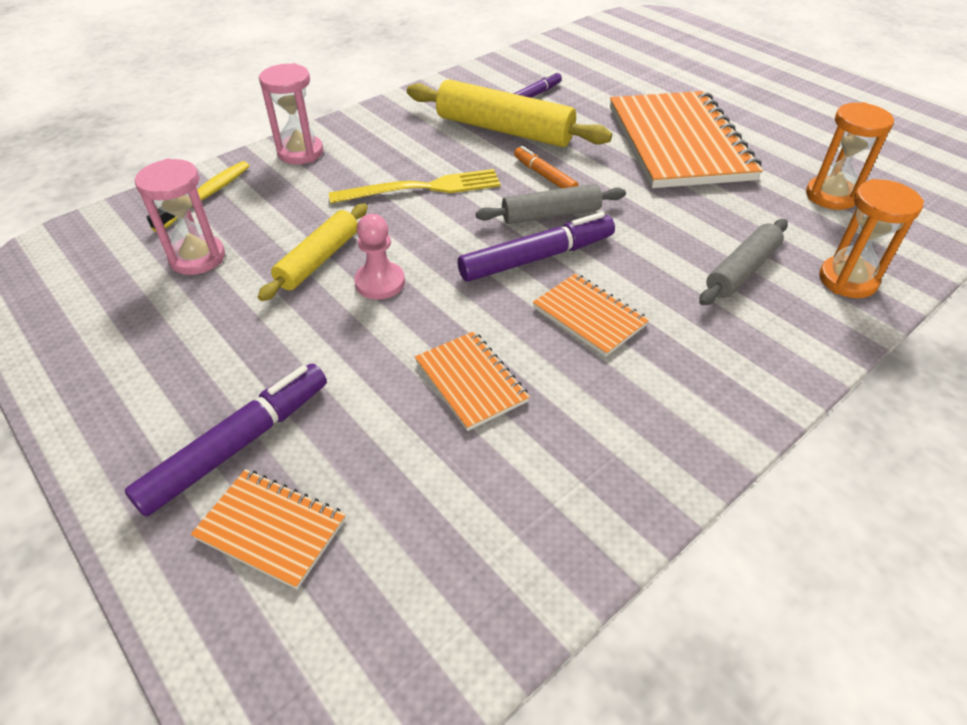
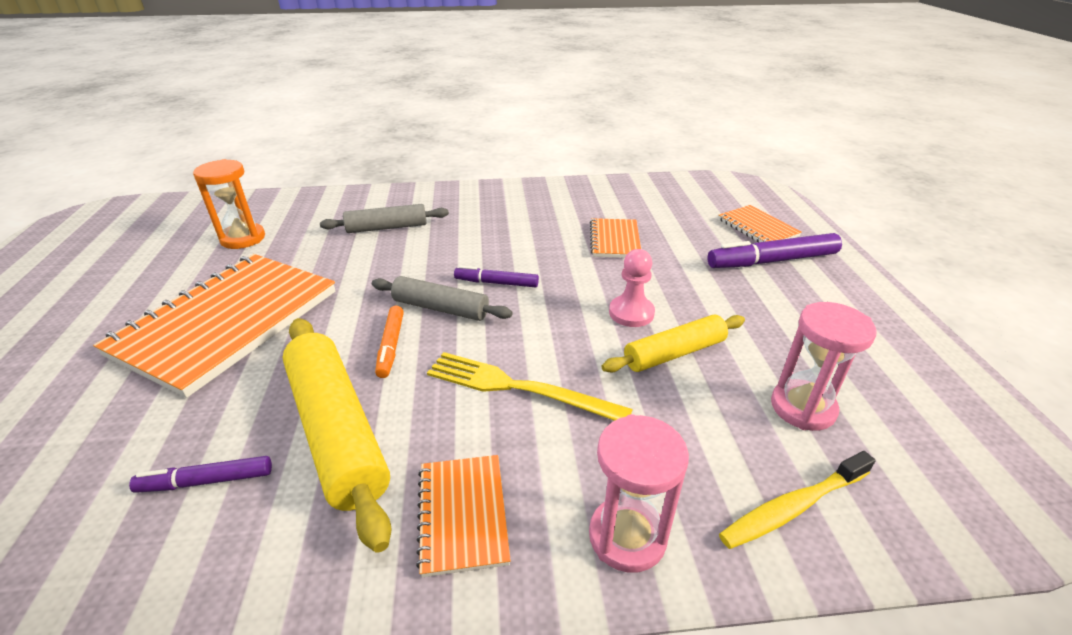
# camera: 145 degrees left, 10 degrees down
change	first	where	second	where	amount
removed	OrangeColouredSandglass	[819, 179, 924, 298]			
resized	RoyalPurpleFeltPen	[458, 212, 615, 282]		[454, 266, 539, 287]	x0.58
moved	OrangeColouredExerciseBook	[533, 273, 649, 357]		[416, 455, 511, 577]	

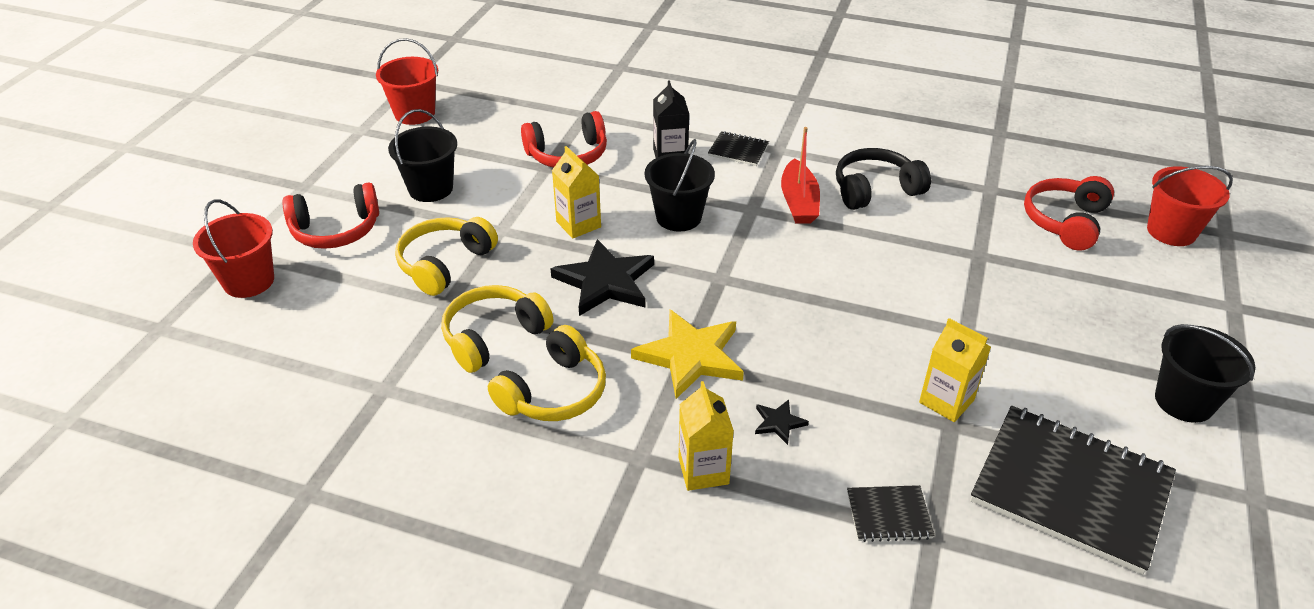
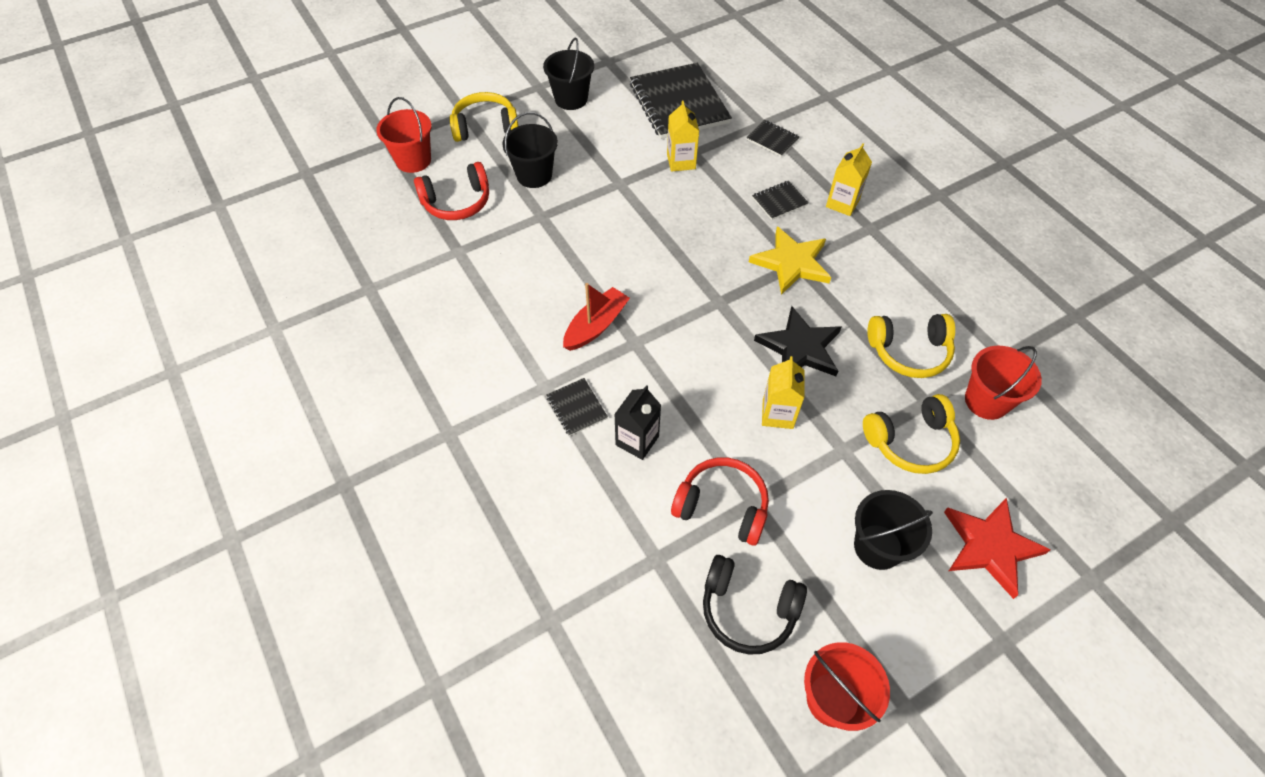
# camera: 140 degrees left, 15 degrees up
change	first	where	second	where	amount
moved	JetBlackBucket	[645, 139, 715, 231]		[502, 112, 558, 188]	
moved	JetBlackHeadset	[836, 148, 931, 210]		[703, 555, 807, 655]	
replaced	ScarletHeadset	[282, 182, 379, 249]	ScarletStar	[944, 498, 1051, 599]	
moved	ScarletBucket	[193, 199, 274, 298]		[965, 346, 1042, 420]	
moved	BrightYellowHeadset	[488, 325, 606, 421]		[449, 92, 518, 142]	
replaced	JetBlackStar	[755, 399, 809, 445]	JetBlackExerciseBook	[752, 181, 809, 220]	

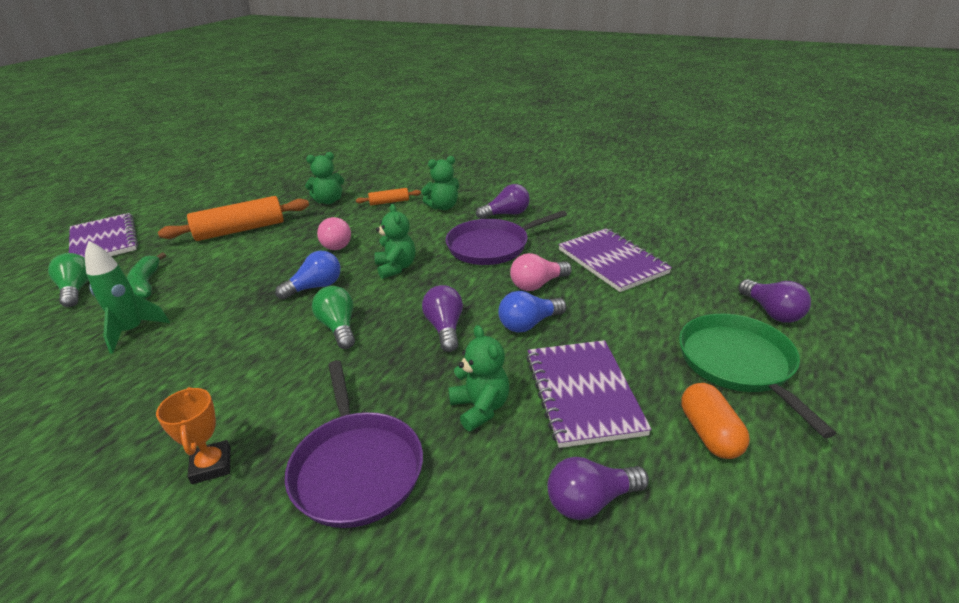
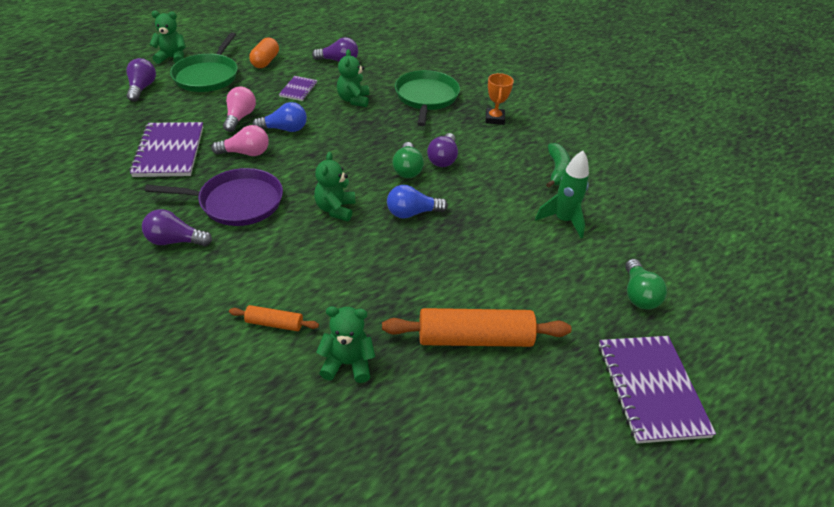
# camera: 160 degrees left, 10 degrees up
change	first	where	second	where	amount
moved	EmeraldStuffedBear	[421, 156, 459, 210]		[150, 11, 186, 64]	
moved	PinkBulb	[317, 217, 351, 250]		[223, 86, 256, 132]	
moved	EmeraldBanana	[127, 252, 166, 299]		[546, 143, 571, 188]	
moved	RoyalPurpleBulb	[422, 285, 463, 352]		[427, 133, 458, 167]	
resized	RoyalPurpleExerciseBook	[526, 340, 652, 448]		[279, 76, 318, 101]	x0.52
recoloured	RoyalPurplePan	[285, 360, 423, 528]	EmeraldPan	[395, 70, 460, 126]	

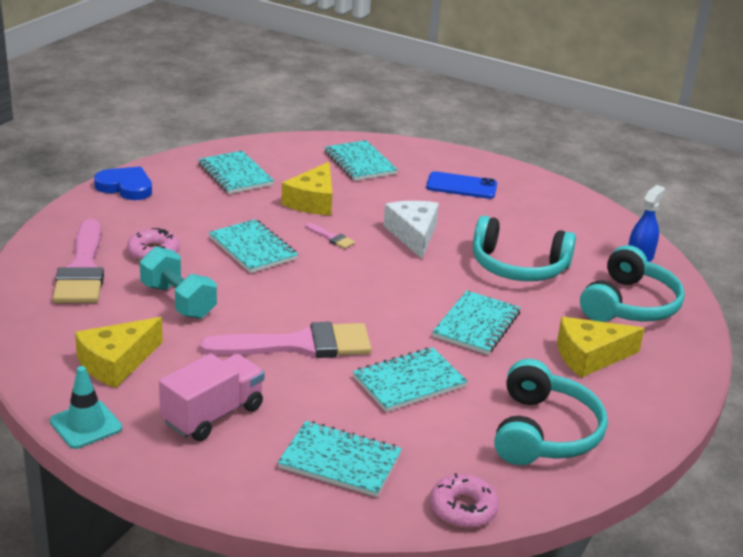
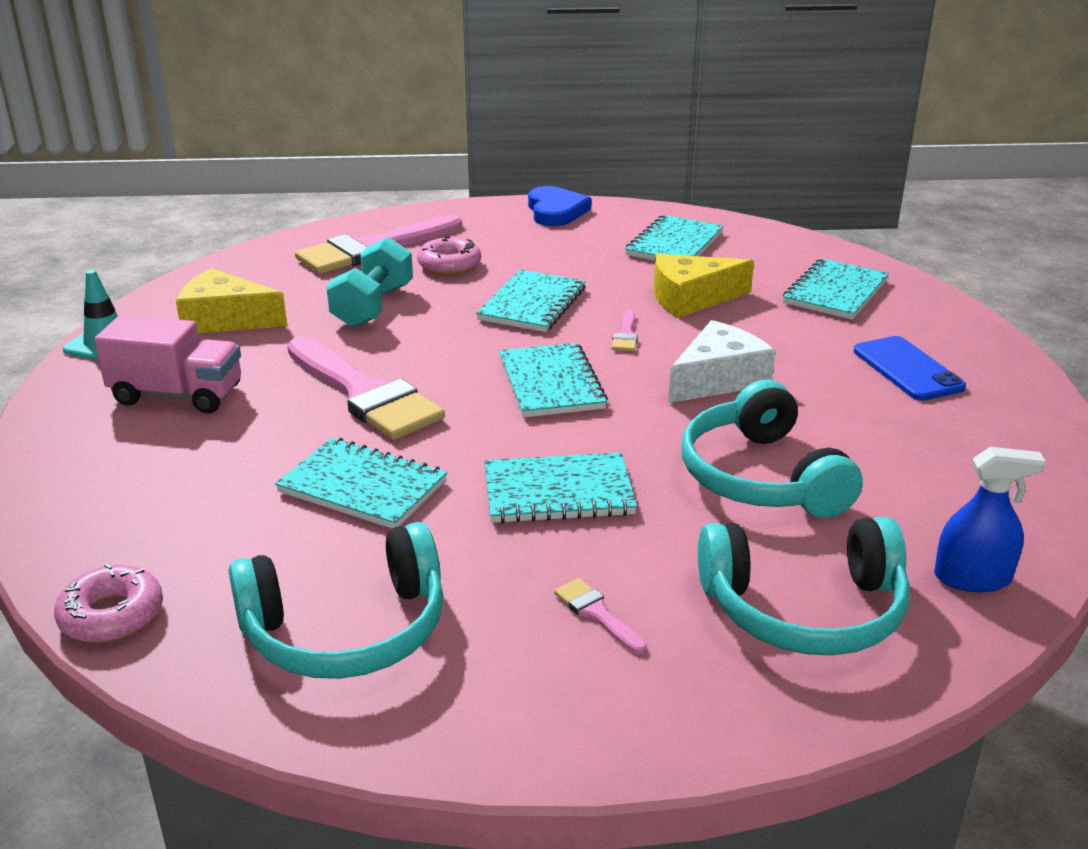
# camera: 60 degrees right, 0 degrees up
change	first	where	second	where	amount
replaced	BrightYellowPieceOfCheese	[557, 317, 645, 378]	PinkPaintBrush	[554, 578, 647, 654]	
moved	TurquoiseExerciseBook	[278, 421, 402, 497]		[499, 343, 608, 418]	

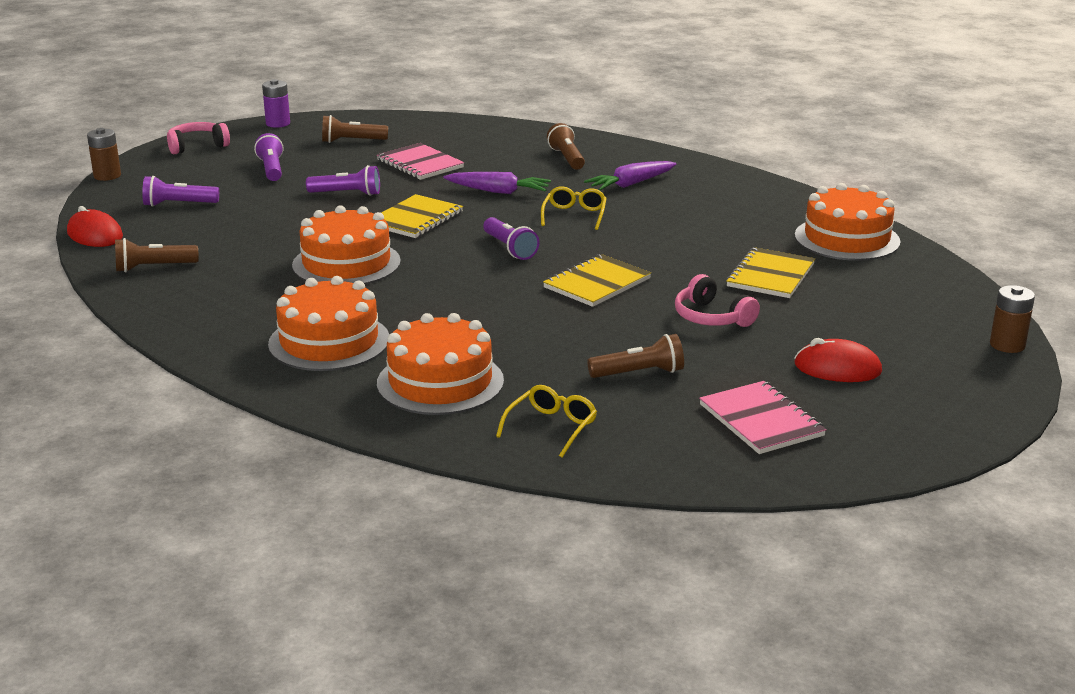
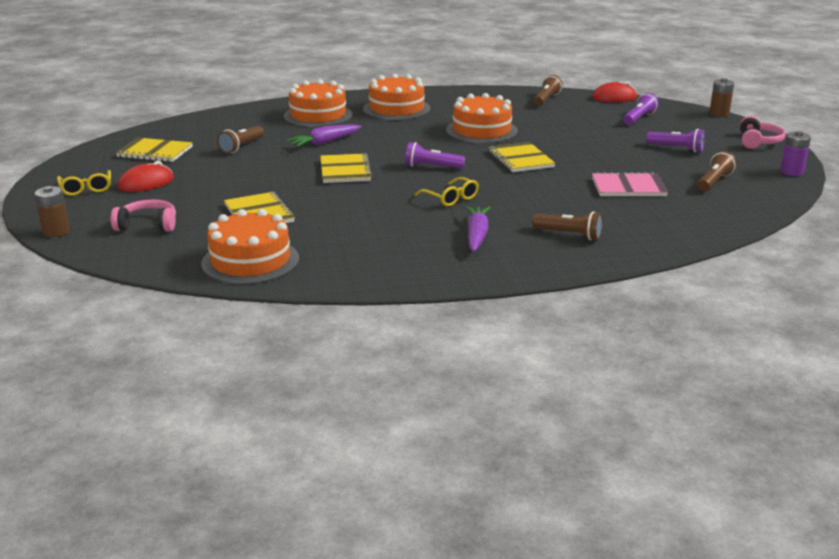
# camera: 130 degrees right, 0 degrees up
change	first	where	second	where	amount
removed	RoyalPurpleTorch	[306, 165, 380, 196]			
moved	RoyalPurpleRootVegetable	[444, 172, 551, 194]		[286, 124, 362, 147]	
moved	PinkHeadset	[675, 274, 760, 327]		[111, 200, 176, 232]	
recoloured	PinkExerciseBook	[699, 381, 827, 454]	BrightYellowExerciseBook	[116, 138, 193, 162]	
moved	BrightYellowEyeglasses	[496, 385, 597, 458]		[57, 170, 111, 196]	

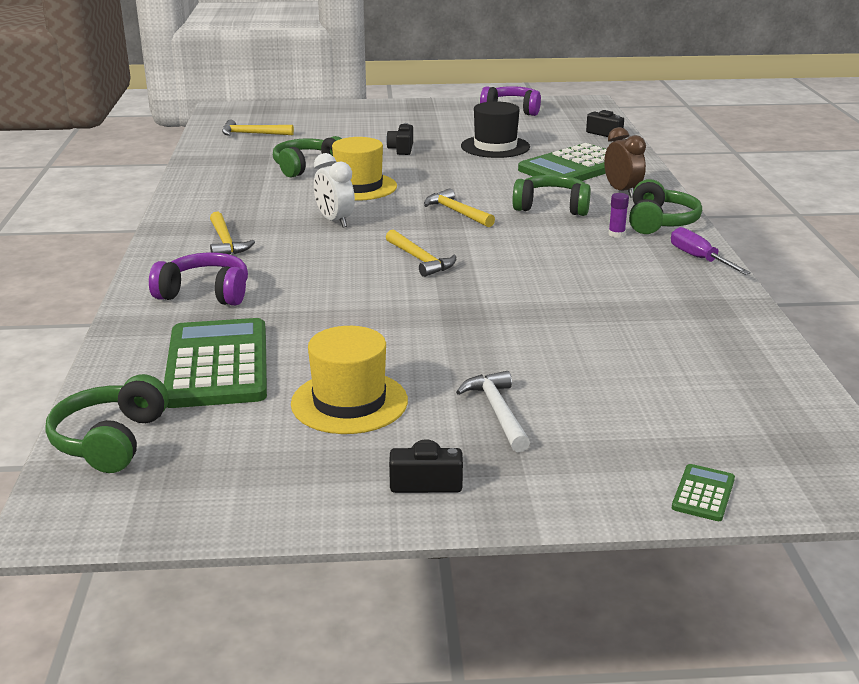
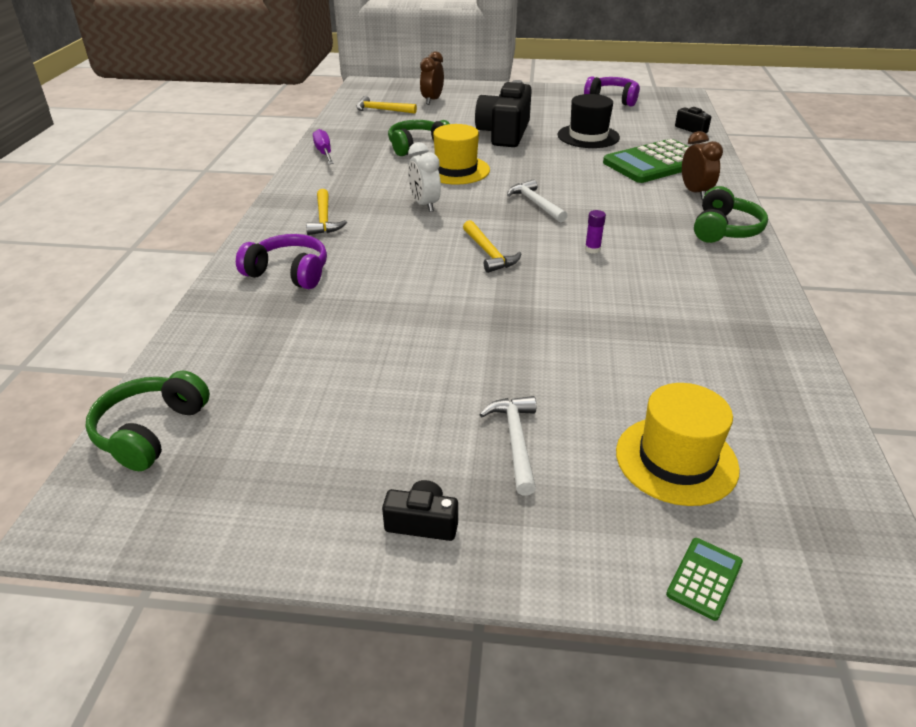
# camera: 10 degrees right, 10 degrees up
change	first	where	second	where	amount
resized	JetBlackCompactCamera	[386, 123, 413, 155]		[475, 80, 532, 147]	x2.20
removed	EmeraldHeadset	[512, 175, 591, 216]			
recoloured	BrightYellowClawHammer	[424, 188, 495, 227]	SnowWhiteClawHammer	[507, 179, 568, 222]	
moved	RoyalPurpleGlue	[608, 193, 629, 238]		[585, 210, 606, 253]	
moved	RoyalPurpleScrewdriver	[671, 227, 751, 275]		[313, 129, 334, 164]	
removed	EmeraldAddingMachine	[164, 318, 267, 408]			
moved	BrightYellowTallHat	[291, 326, 408, 434]		[616, 383, 740, 506]	
added			DarkBrownAlarmClock	[420, 51, 444, 105]	

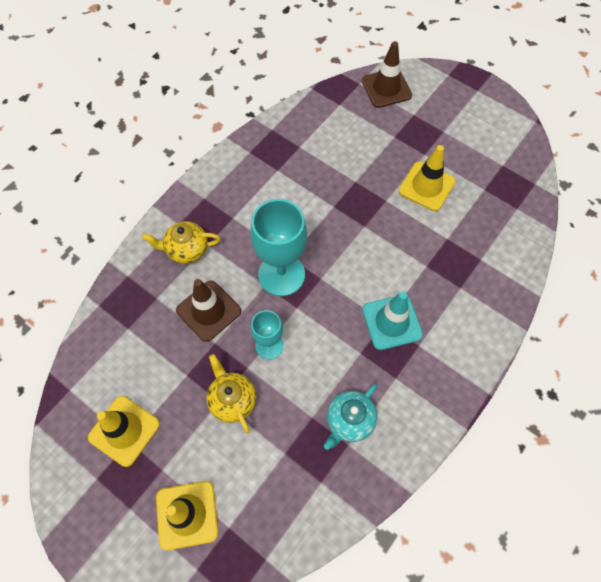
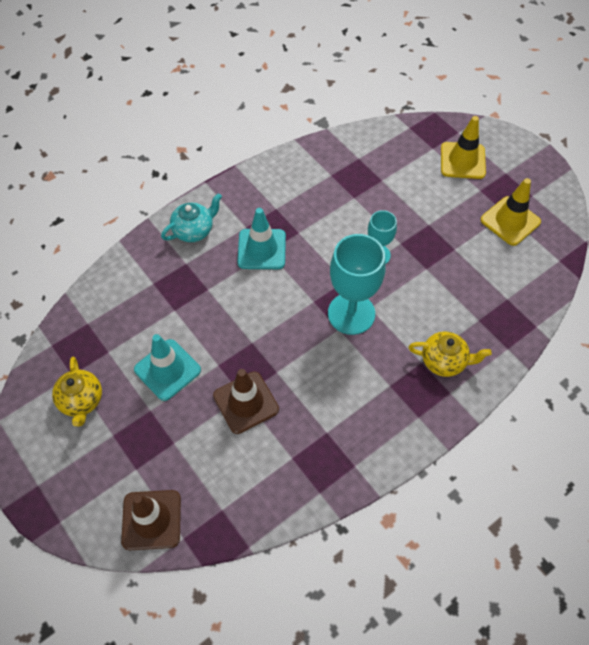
# camera: 165 degrees left, 5 degrees down
change	first	where	second	where	amount
recoloured	BrightYellowTrafficCone	[399, 145, 456, 211]	TurquoiseTrafficCone	[134, 334, 201, 401]	
moved	DarkBrownTrafficCone	[176, 279, 241, 342]		[213, 369, 279, 434]	
moved	BrightYellowChinaTeapot	[206, 354, 256, 433]		[52, 357, 102, 427]	
moved	TurquoiseChinaTeapot	[324, 384, 377, 450]		[161, 193, 222, 242]	

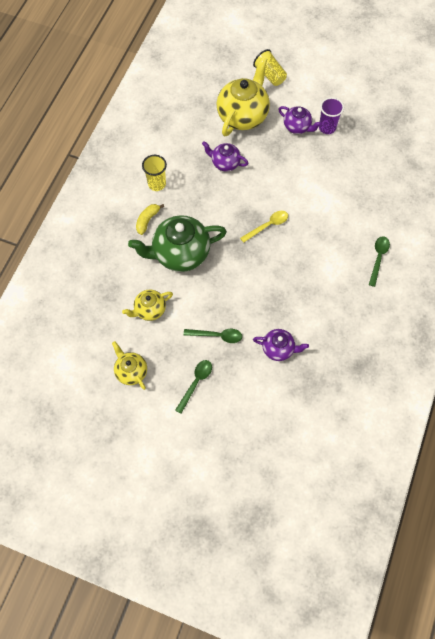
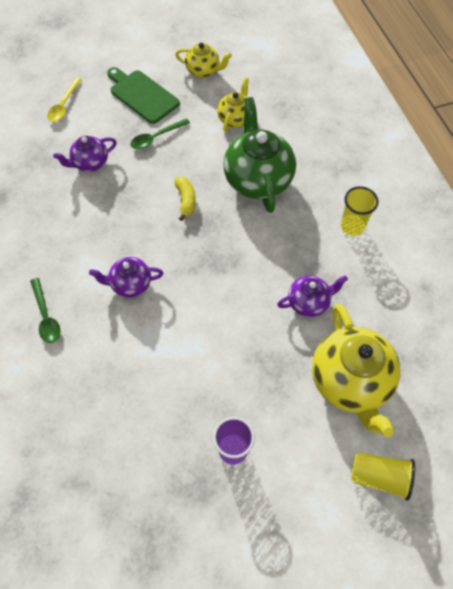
# camera: 140 degrees right, 5 degrees down
change	first	where	second	where	amount
moved	RoyalPurpleChinaTeapot	[278, 106, 321, 134]		[89, 257, 164, 297]	
moved	BrightYellowBanana	[136, 204, 164, 235]		[175, 177, 196, 221]	
moved	BrightYellowTablespoon	[240, 211, 288, 243]		[47, 77, 82, 122]	
turned	EmeraldChinaTeapot	[128, 215, 227, 272]		[223, 97, 296, 213]	45 degrees counterclockwise
replaced	EmeraldTablespoon	[175, 360, 212, 414]	EmeraldBreadBoard	[107, 67, 180, 124]	

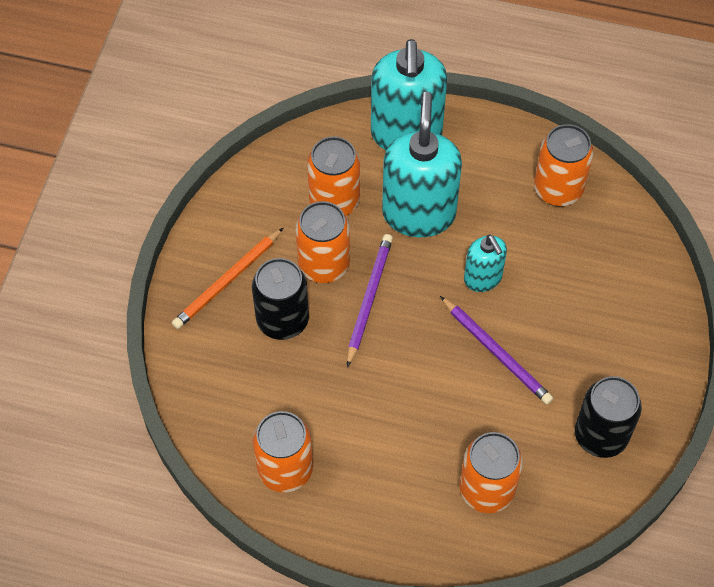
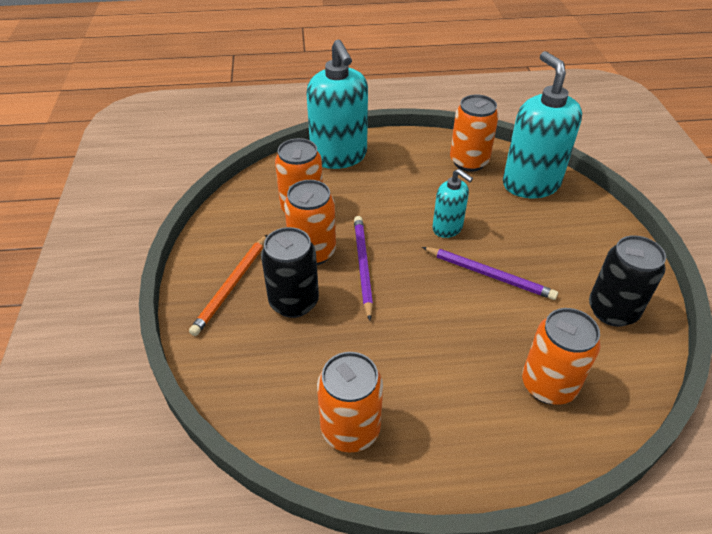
# camera: 20 degrees left, 15 degrees down
change	first	where	second	where	amount
moved	TurquoiseSoapDispenser	[382, 92, 462, 237]		[503, 51, 582, 198]	

